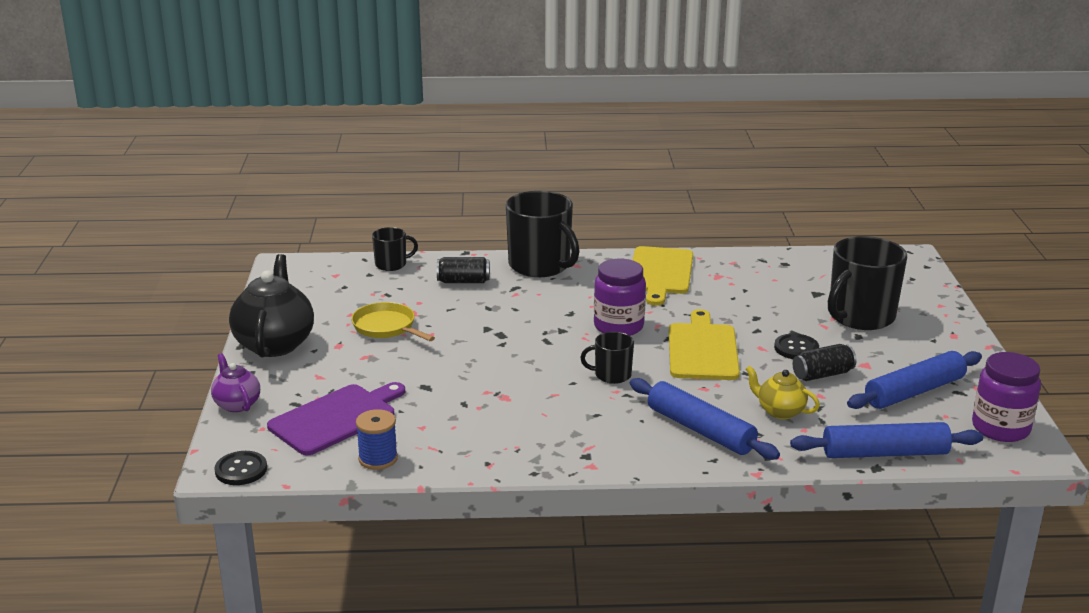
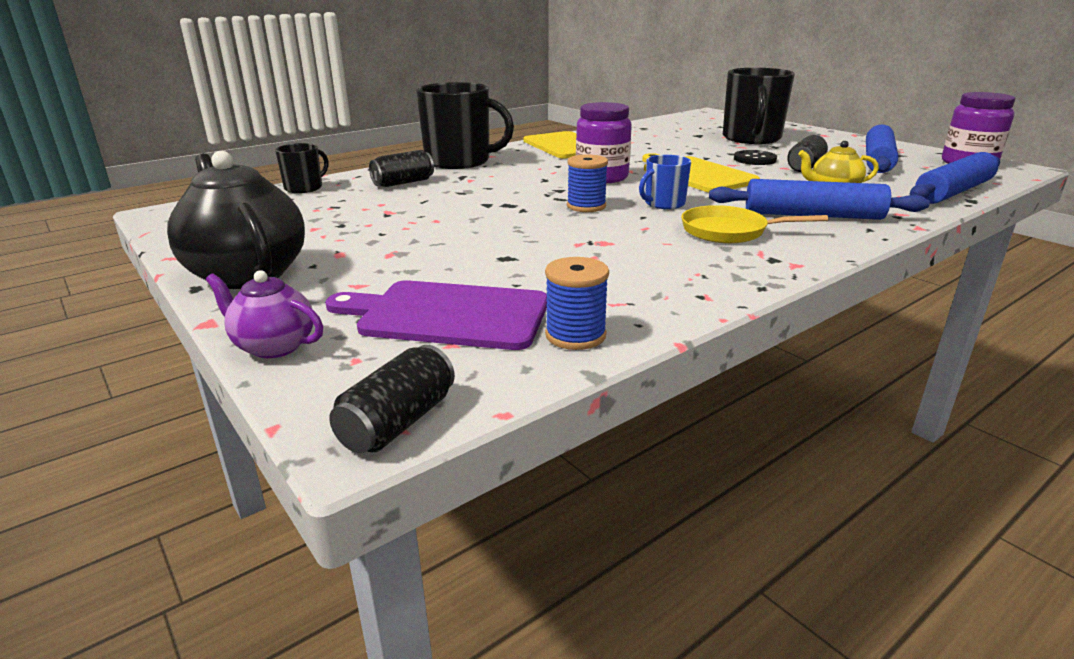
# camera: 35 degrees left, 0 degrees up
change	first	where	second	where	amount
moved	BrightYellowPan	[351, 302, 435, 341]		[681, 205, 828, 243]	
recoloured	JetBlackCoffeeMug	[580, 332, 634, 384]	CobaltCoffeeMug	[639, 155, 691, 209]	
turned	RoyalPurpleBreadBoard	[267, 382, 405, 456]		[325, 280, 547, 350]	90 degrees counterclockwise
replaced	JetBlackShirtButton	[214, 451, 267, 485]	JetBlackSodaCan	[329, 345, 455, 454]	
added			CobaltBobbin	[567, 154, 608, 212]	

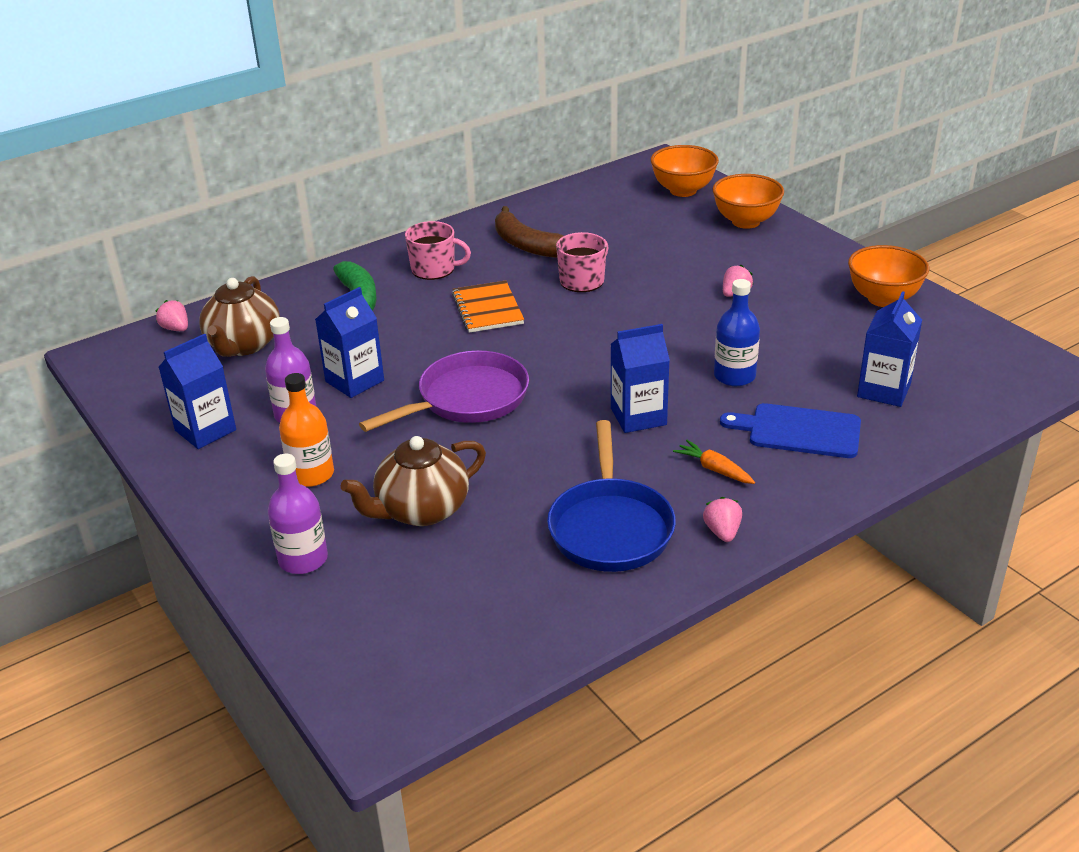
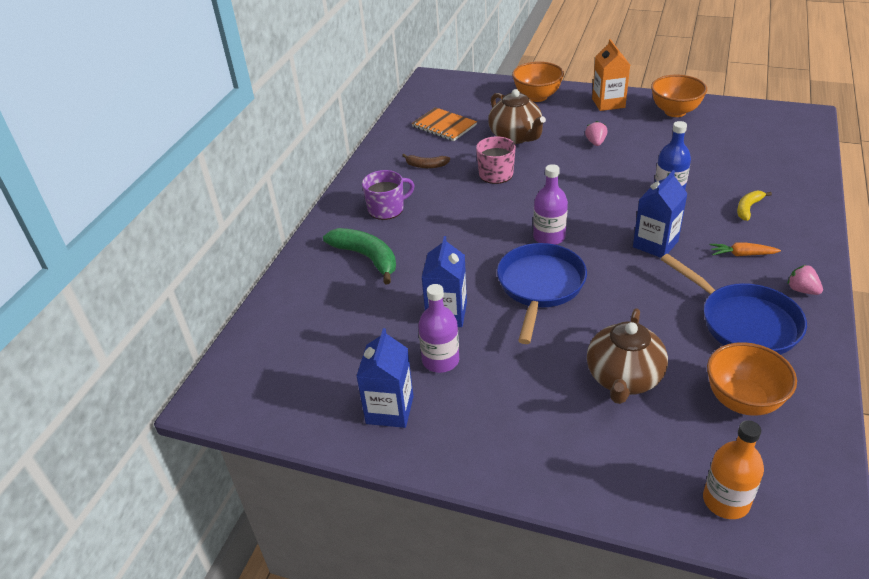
# camera: 35 degrees left, 5 degrees up
change	first	where	second	where	amount
moved	OrangeColouredBowl	[651, 145, 719, 197]		[707, 342, 797, 416]	
resized	DarkBrownBanana	[495, 206, 564, 258]		[402, 154, 450, 168]	x0.56
recoloured	PinkCoffeeMug	[405, 221, 471, 280]	RoyalPurpleCoffeeMug	[362, 170, 415, 220]	
moved	DarkBrownChinaTeapot	[199, 276, 280, 357]		[488, 89, 546, 144]	
moved	OrangeColouredExerciseBook	[452, 281, 524, 333]		[412, 107, 477, 141]	
removed	CobaltMilkCarton	[857, 291, 922, 407]			
removed	PinkToyStrawberry	[155, 300, 188, 331]			
recoloured	RoyalPurplePan	[359, 350, 529, 432]	CobaltPan	[497, 243, 587, 344]	
moved	OrangeColouredDrinkBottle	[279, 373, 334, 487]		[703, 420, 764, 519]	
replaced	CobaltBreadBoard	[720, 403, 861, 458]	BrightYellowBanana	[737, 191, 772, 221]	
moved	RoyalPurpleDrinkBottle	[268, 454, 328, 574]		[533, 164, 568, 245]	
added			OrangeColouredMilkCarton	[592, 39, 630, 111]	

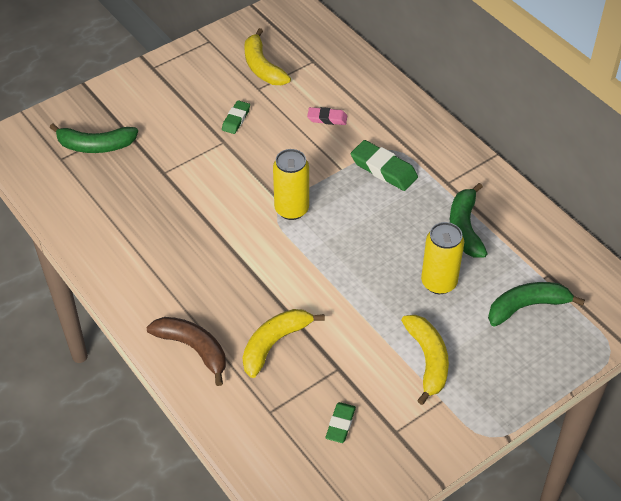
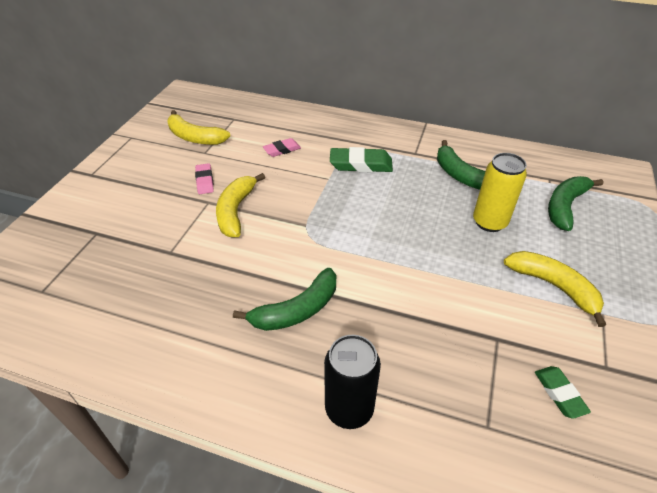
# camera: 35 degrees left, 5 degrees down
change	first	where	second	where	amount
recoloured	EmeraldGumEraser	[222, 100, 250, 134]	PinkGumEraser	[195, 163, 214, 194]	
moved	EmeraldBanana	[50, 124, 138, 153]		[233, 268, 336, 331]	
removed	BrightYellowSodaCan	[273, 149, 309, 220]			
moved	BrightYellowBanana	[243, 309, 325, 378]		[216, 173, 265, 237]	
replaced	DarkBrownBanana	[146, 317, 226, 386]	JetBlackSodaCan	[324, 335, 381, 429]	

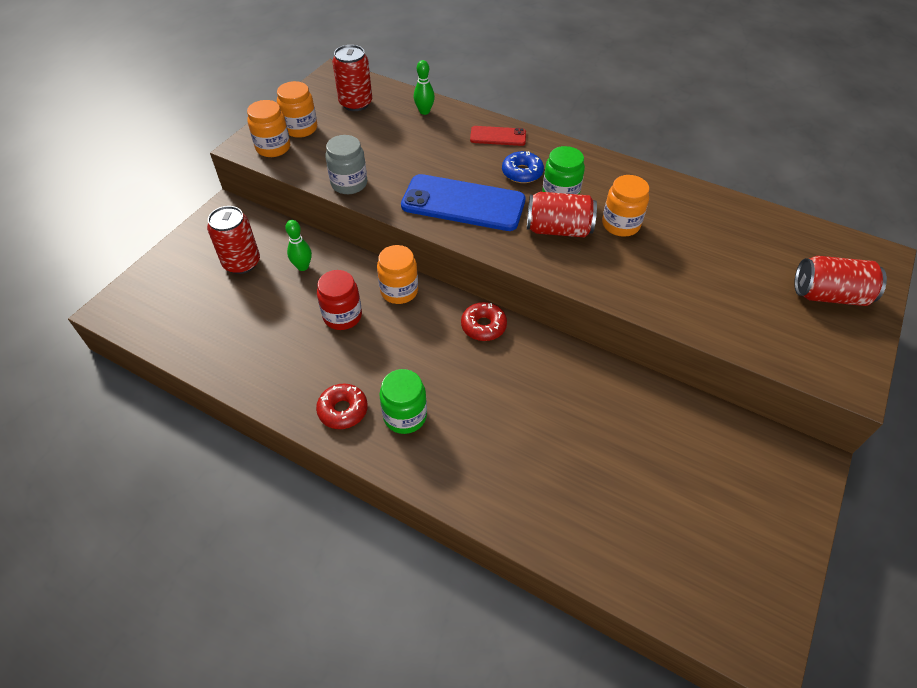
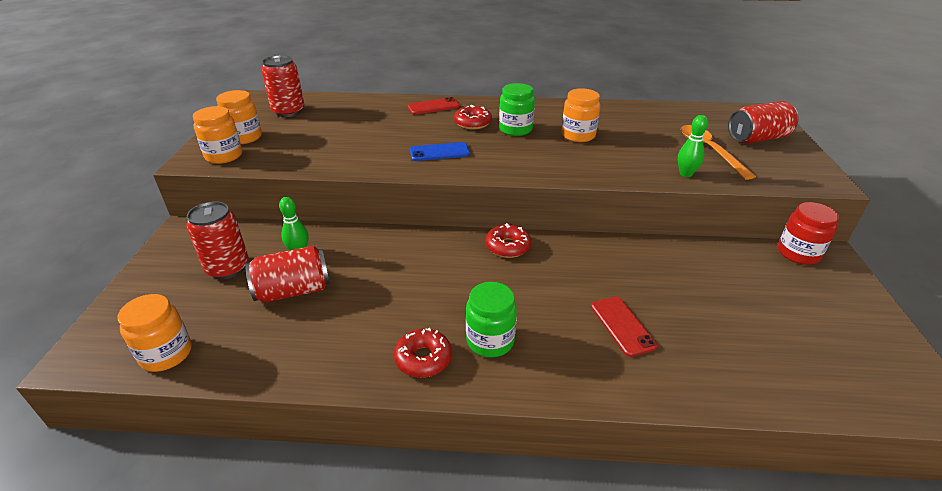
# camera: 25 degrees left, 15 degrees down
change	first	where	second	where	amount
moved	EmeraldSkittle	[414, 60, 435, 115]		[678, 115, 708, 177]	
removed	GreyJar	[325, 135, 367, 194]			
recoloured	CobaltGlazedDonut	[502, 151, 544, 183]	ScarletGlazedDonut	[454, 105, 492, 130]	
resized	CobaltSmartphone	[401, 174, 526, 231]		[410, 142, 470, 161]	x0.51
moved	ScarletSodaCan	[527, 192, 597, 237]		[245, 246, 330, 302]	
moved	OrangeColouredJar	[377, 245, 418, 304]		[118, 294, 192, 372]	
moved	ScarletJar	[317, 270, 362, 330]		[778, 202, 839, 265]	
added			OrangeColouredTablespoon	[681, 125, 756, 180]	
added			ScarletSmartphone	[591, 297, 657, 357]	

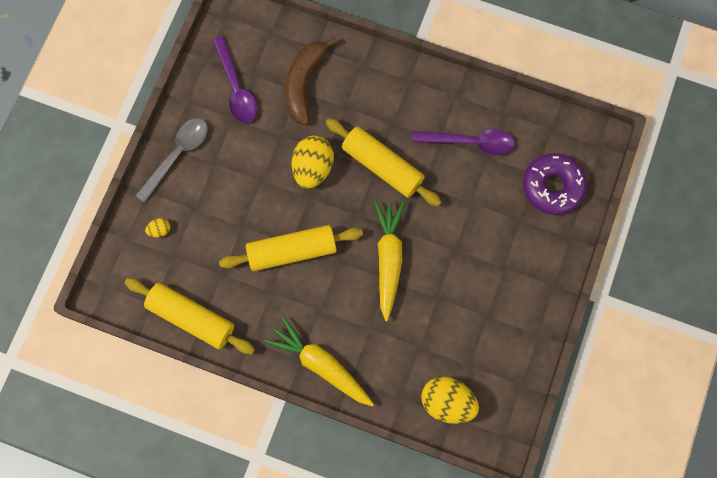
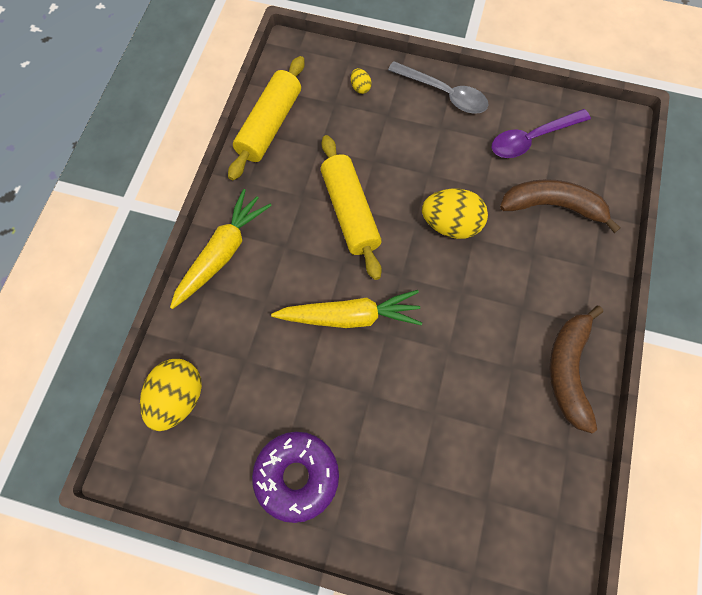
# camera: 85 degrees right, 5 degrees down
change	first	where	second	where	amount
removed	BrightYellowRollingPin	[326, 118, 442, 206]			
removed	RoyalPurpleTablespoon	[413, 129, 515, 155]			
moved	RoyalPurpleGlazedDonut	[523, 153, 587, 215]		[252, 432, 339, 523]	
added			DarkBrownBanana	[550, 306, 603, 433]	

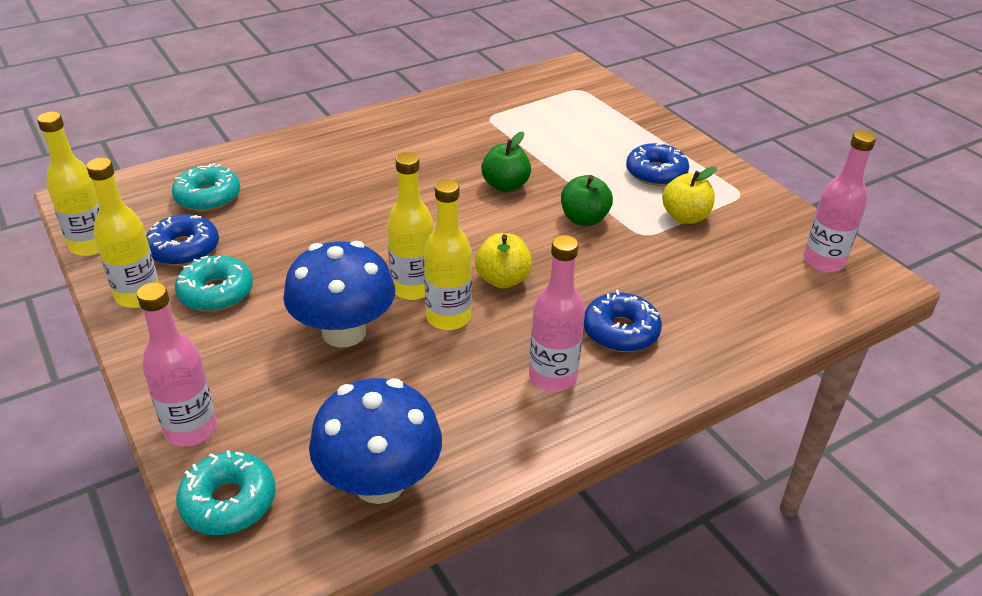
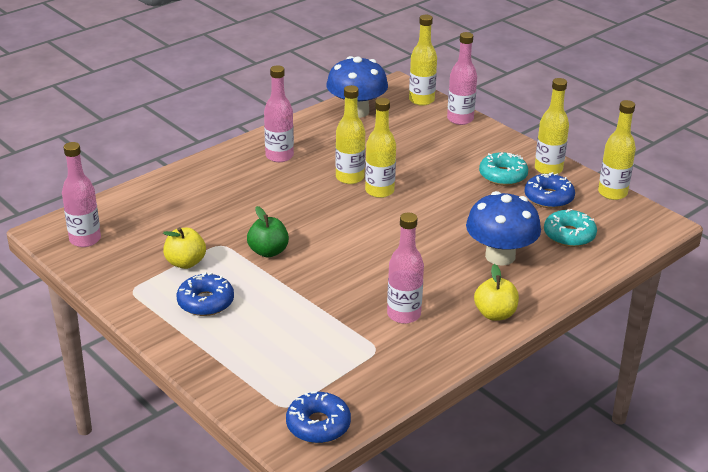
# camera: 170 degrees right, 5 degrees down
change	first	where	second	where	amount
removed	EmeraldAppleFruit	[481, 131, 531, 192]			
moved	BrightYellowAppleFruit	[475, 233, 532, 289]		[474, 264, 519, 321]	
moved	CobaltMushroom	[283, 241, 395, 348]		[466, 191, 541, 266]	
moved	CobaltGlazedDonut	[584, 290, 662, 352]		[286, 391, 351, 443]	
replaced	TurquoiseGlazedDonut	[176, 450, 276, 535]	BrightYellowDrinkBottle	[409, 15, 437, 106]	
added			PinkDrinkBottle	[387, 213, 424, 324]	

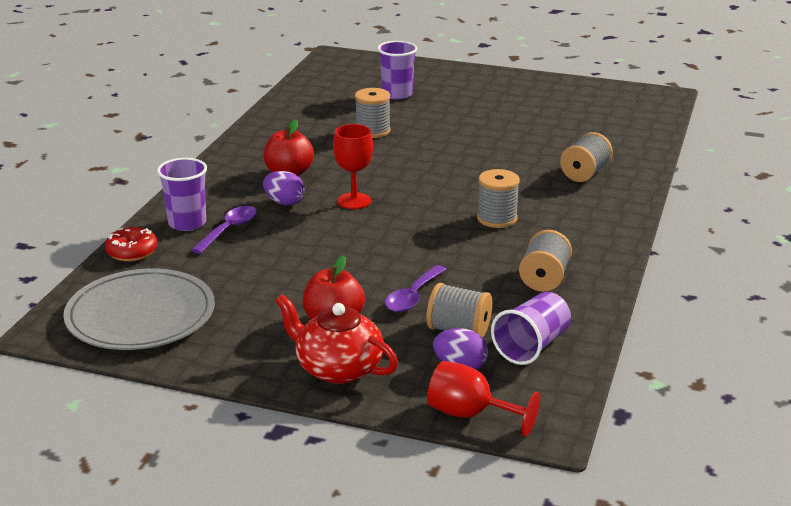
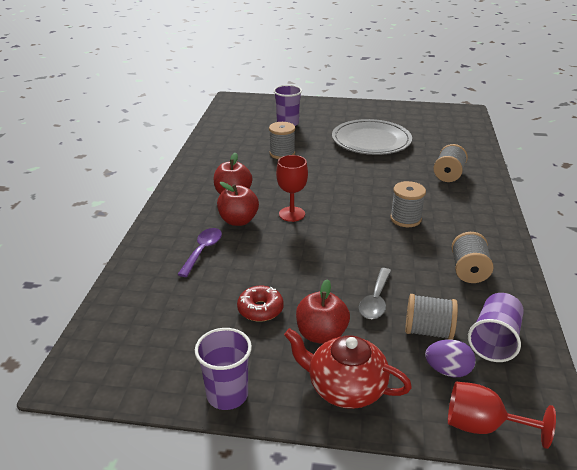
# camera: 10 degrees left, 5 degrees up
change	first	where	second	where	amount
moved	RoyalPurpleBeaker	[157, 158, 207, 231]		[195, 328, 252, 410]	
replaced	RoyalPurpleToyEgg	[263, 171, 305, 206]	ScarletAppleFruit	[217, 182, 259, 226]	
moved	ScarletGlazedDonut	[105, 227, 158, 261]		[237, 286, 284, 322]	
recoloured	RoyalPurpleTablespoon	[385, 265, 447, 312]	GreyTablespoon	[359, 268, 391, 319]	
moved	GreyPlate	[63, 268, 215, 350]		[332, 119, 412, 155]	

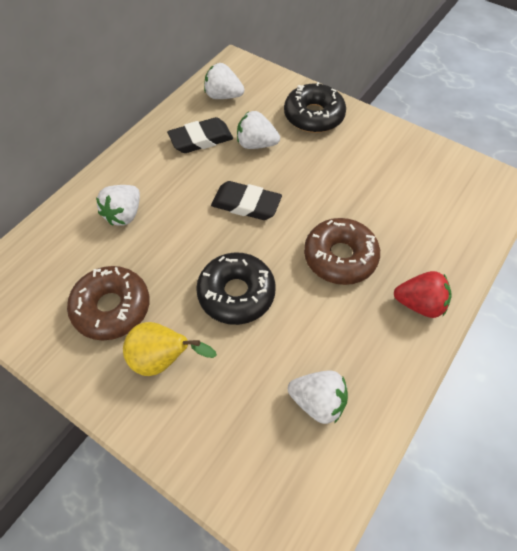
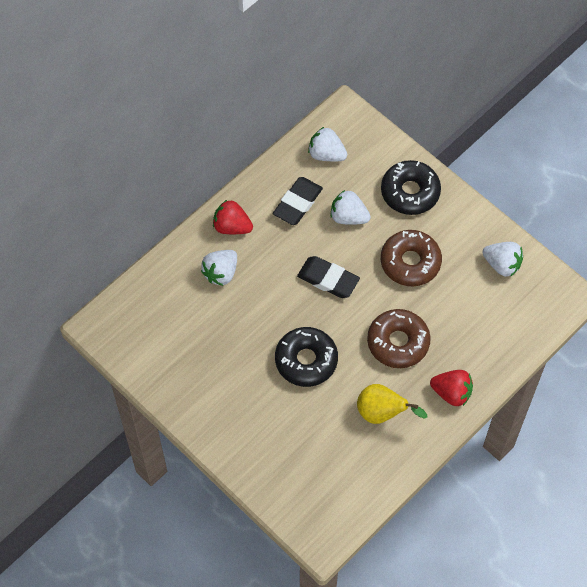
# camera: 10 degrees right, 5 degrees up
change	first	where	second	where	amount
turned	JetBlackGumEraser	[167, 117, 233, 153]		[273, 177, 323, 225]	45 degrees counterclockwise
moved	DarkBrownGlazedDonut	[67, 266, 149, 340]		[381, 230, 442, 286]	
moved	BrightYellowPear	[123, 322, 217, 376]		[357, 384, 428, 424]	
moved	SnowWhiteToyStrawberry	[288, 371, 348, 424]		[482, 242, 523, 277]	
added			ScarletToyStrawberry	[213, 199, 253, 234]	

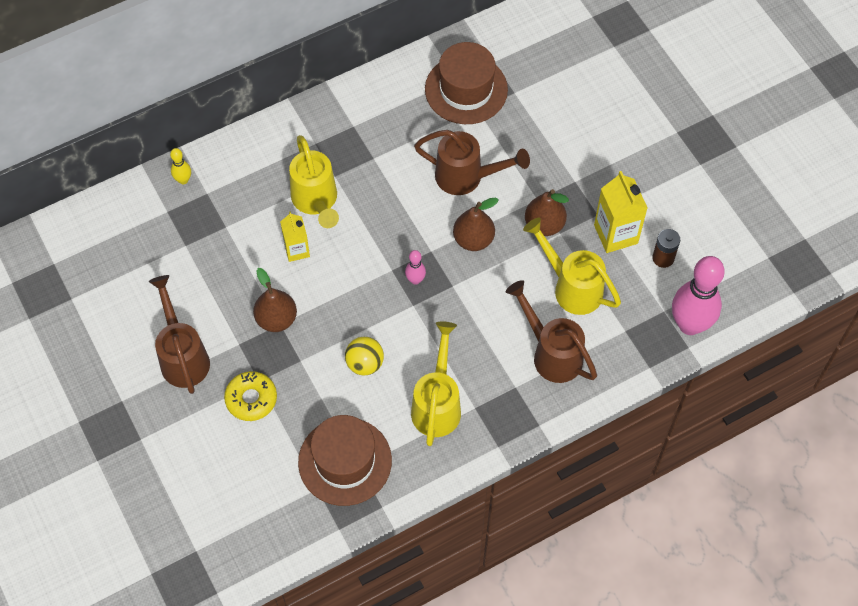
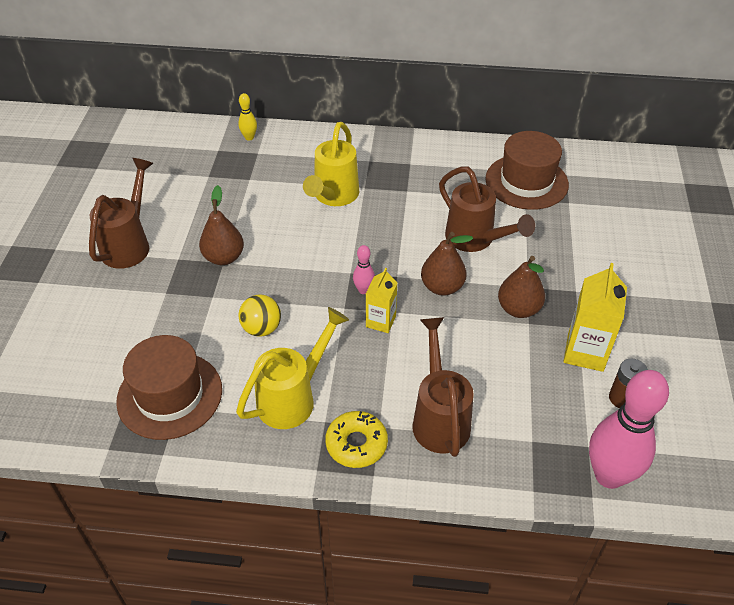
# camera: 35 degrees right, 15 degrees down
change	first	where	second	where	amount
moved	BrightYellowMilkCarton	[280, 212, 310, 262]		[366, 268, 397, 333]	
removed	BrightYellowSprinklingCan	[523, 218, 621, 315]			
moved	BrightYellowGlazedDonut	[224, 371, 277, 421]		[325, 411, 388, 468]	

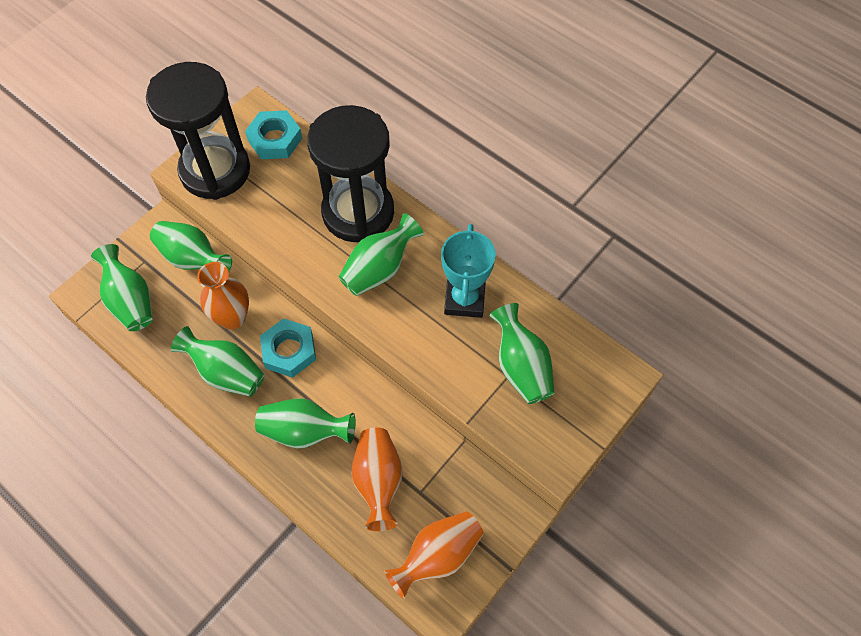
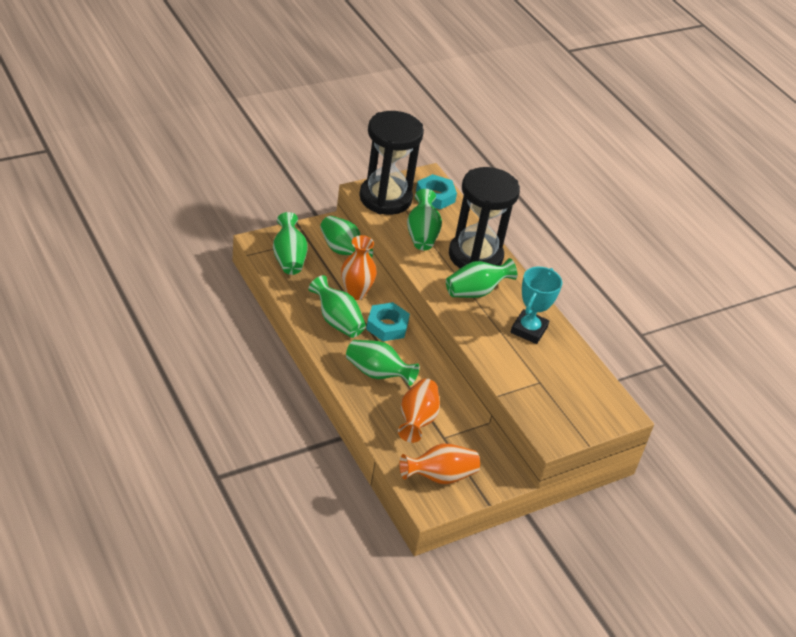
# camera: 15 degrees right, 20 degrees down
change	first	where	second	where	amount
moved	EmeraldFlowerVase	[490, 303, 555, 404]		[407, 189, 442, 250]	

